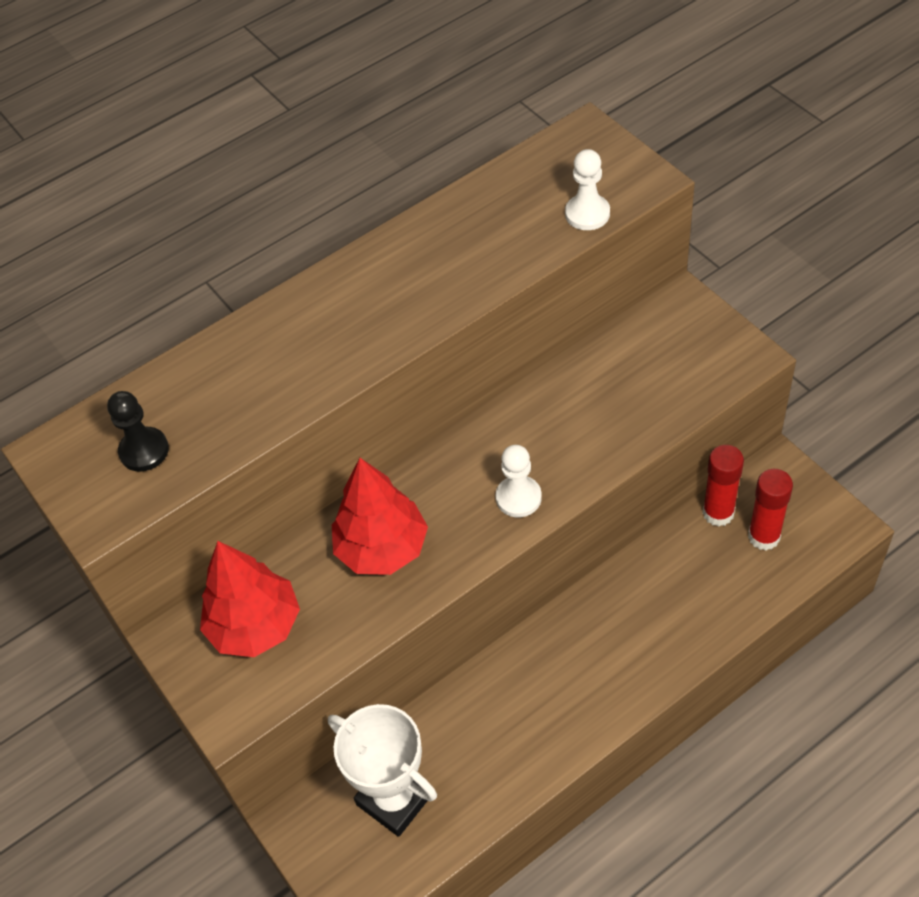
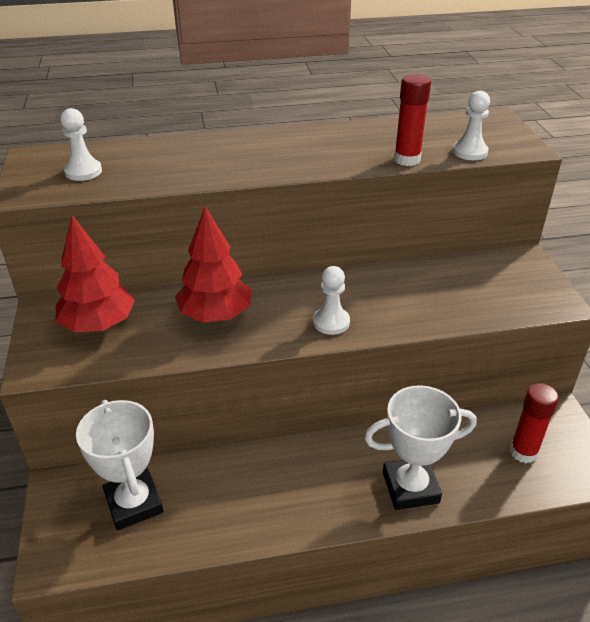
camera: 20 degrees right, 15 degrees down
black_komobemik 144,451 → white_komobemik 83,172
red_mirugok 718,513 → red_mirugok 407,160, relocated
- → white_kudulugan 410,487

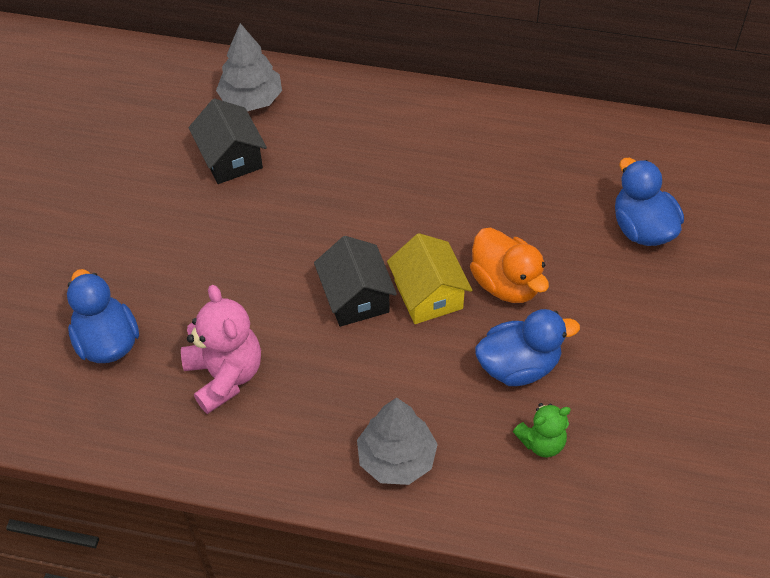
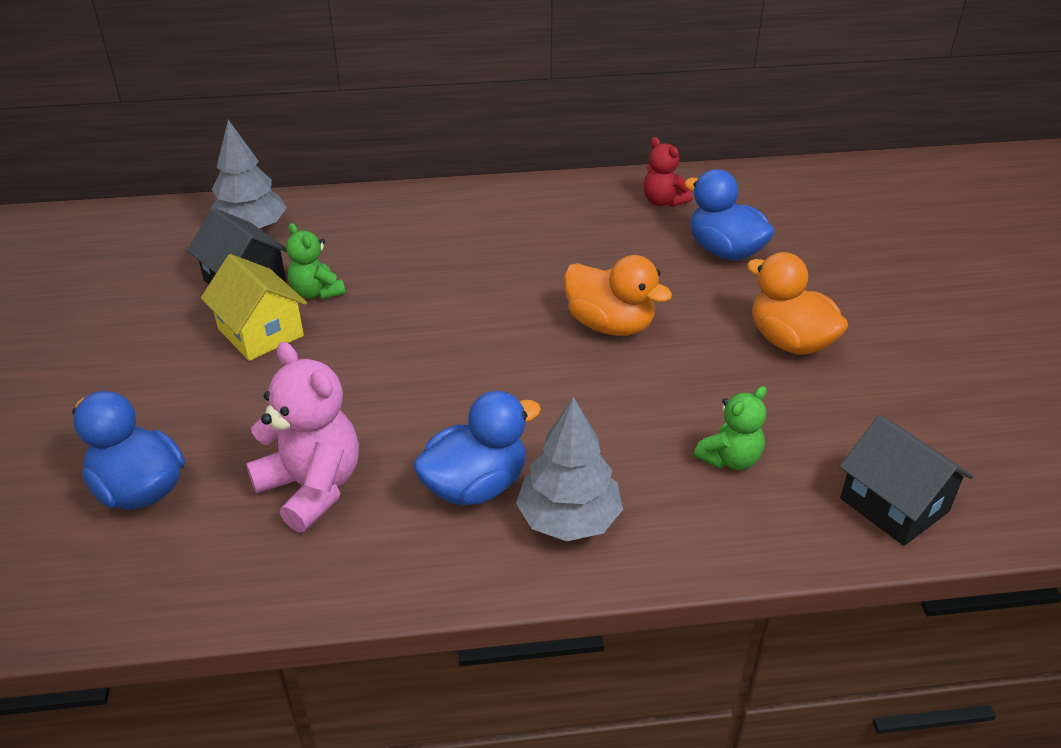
camera: 20 degrees left, 15 degrees down
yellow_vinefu 428,295 → yellow_vinefu 260,332, relocated
black_vinefu 356,297 → black_vinefu 894,505, relocated
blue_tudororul 519,366 → blue_tudororul 475,486, relocated
- → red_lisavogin 663,201
- → green_lisavogin 316,292
- → orange_tudororul 790,341

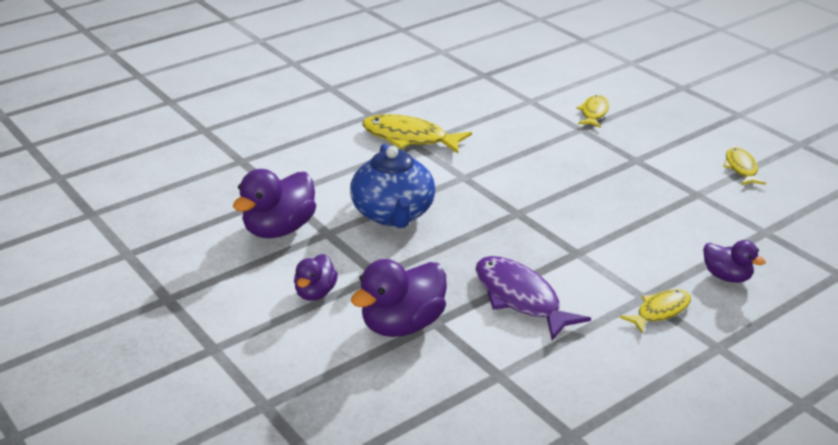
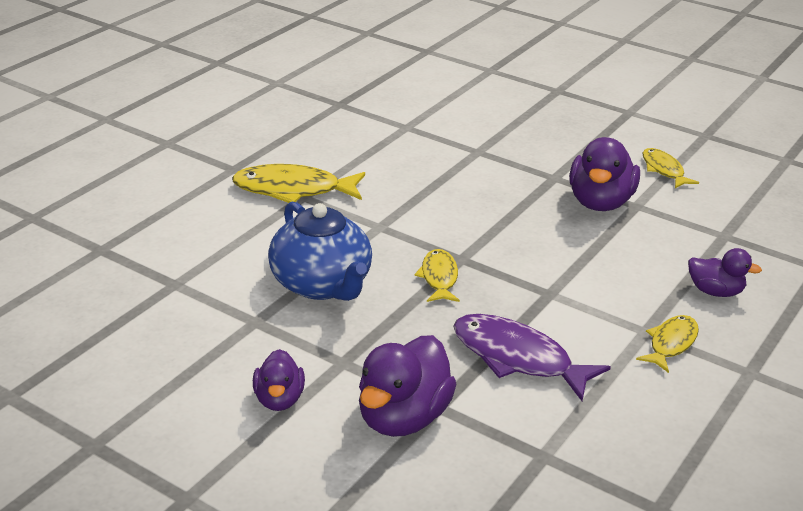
camera: 20 degrees left, 0 degrees up
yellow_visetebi 594,113 → yellow_visetebi 439,277, relocated
purple_tudororul 279,229 → purple_tudororul 600,202, relocated

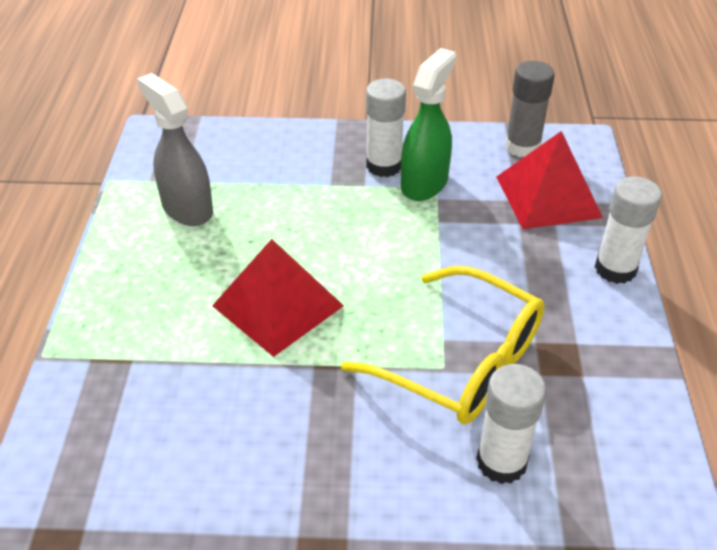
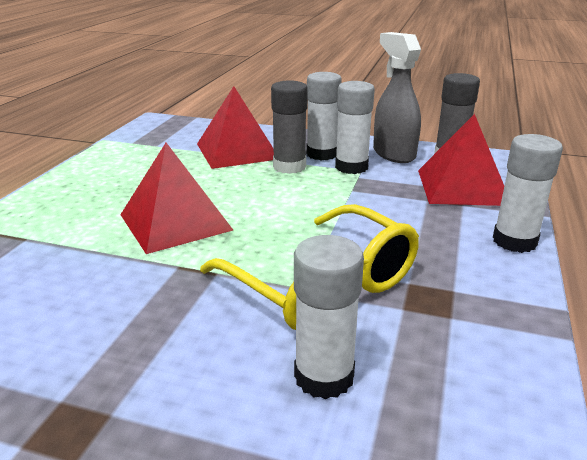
camera: 15 degrees right, 15 degrees down
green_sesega 424,183 → white_mirugok 351,167
grey_sesega 187,208 → grey_sesega 393,154, relocated
- → grey_mirugok 289,166
- → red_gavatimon 237,151

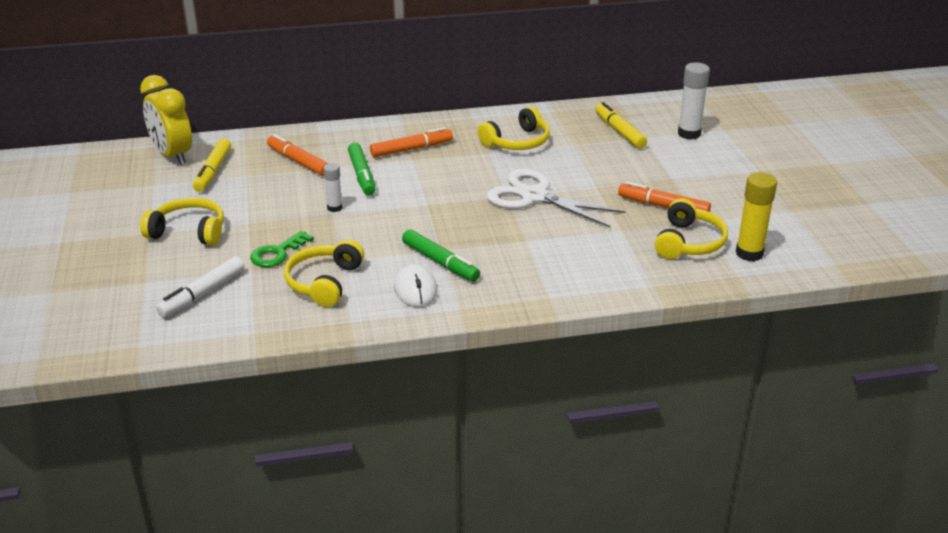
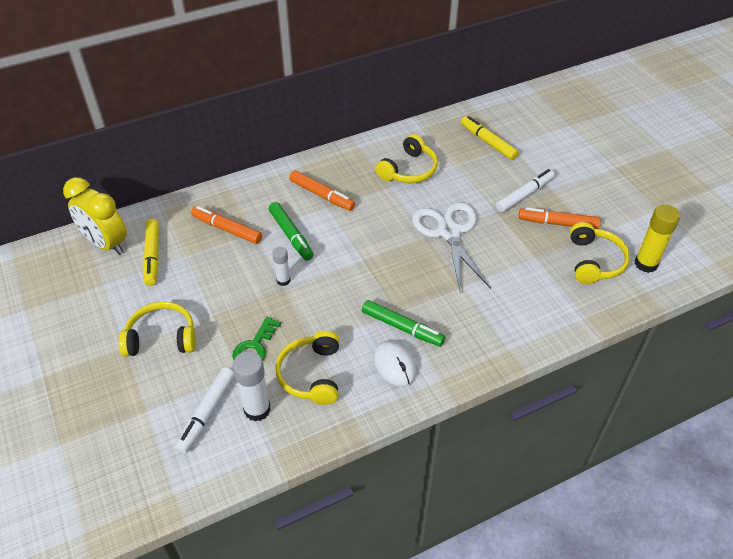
camera: 15 degrees left, 15 degrees up
white_mirugok 689,134 → white_mirugok 257,409, relocated
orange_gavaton 411,149 → orange_gavaton 322,195, 75 degrees clockwise
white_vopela 534,196 → white_vopela 449,232, 60 degrees clockwise
- → white_gavaton 524,195

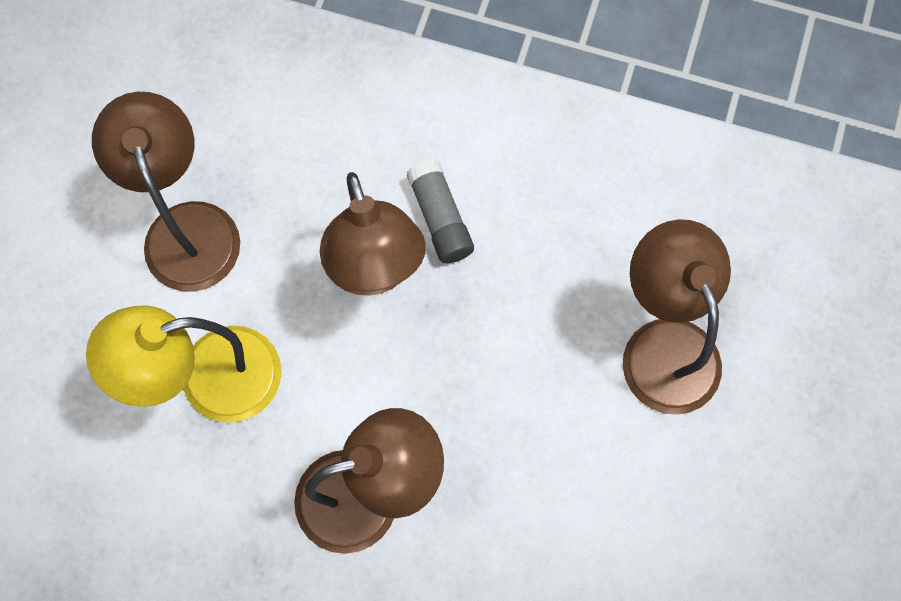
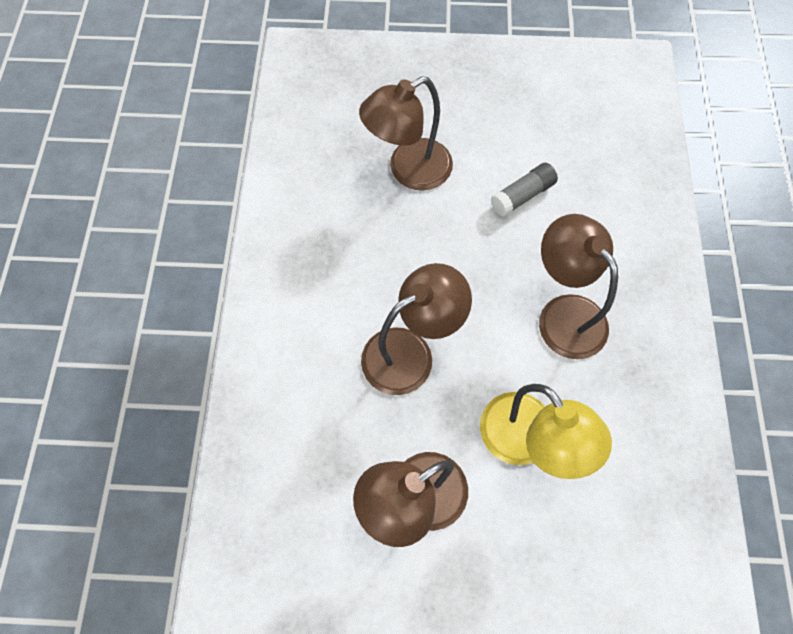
camera: 105 degrees left, 5 degrees down
grey_mirugok 440,219 → grey_mirugok 522,195, relocated

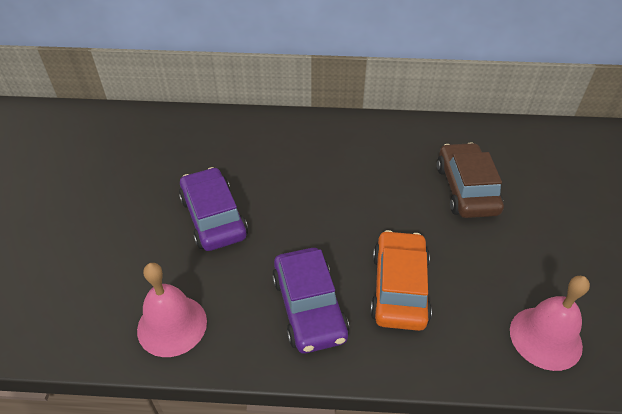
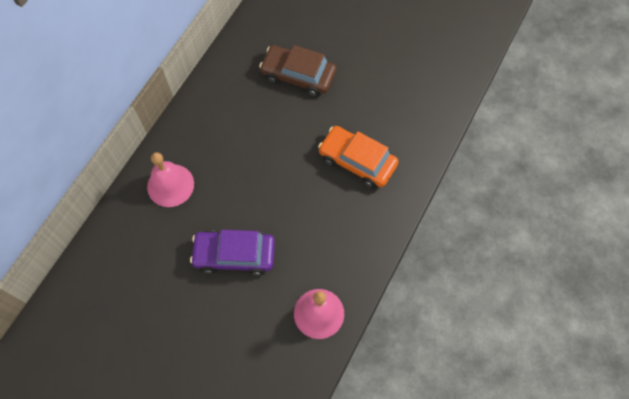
camera: 65 degrees left, 20 degrees up
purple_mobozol 309,307 → -
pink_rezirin 545,337 → pink_rezirin 170,185, relocated

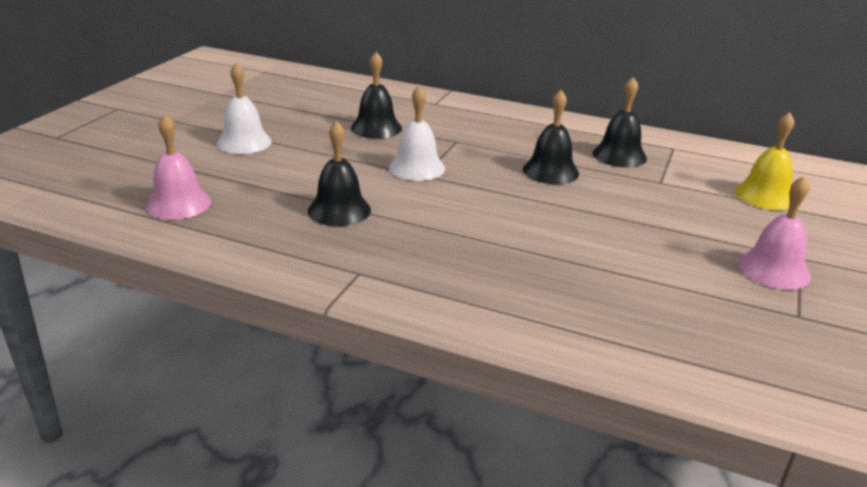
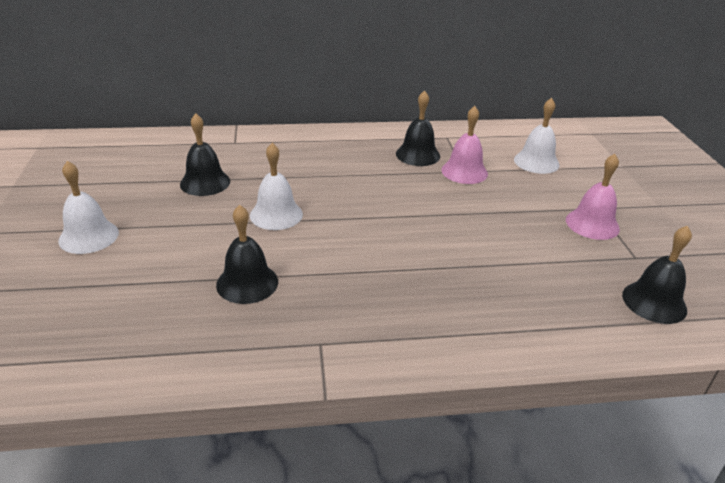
camera: 30 degrees left, 5 degrees up
black_rezirin 550,171 → black_rezirin 654,302, relocated
yellow_rezirin 765,195 → white_rezirin 536,162
pink_rezirin 178,204 → pink_rezirin 464,171, relocated

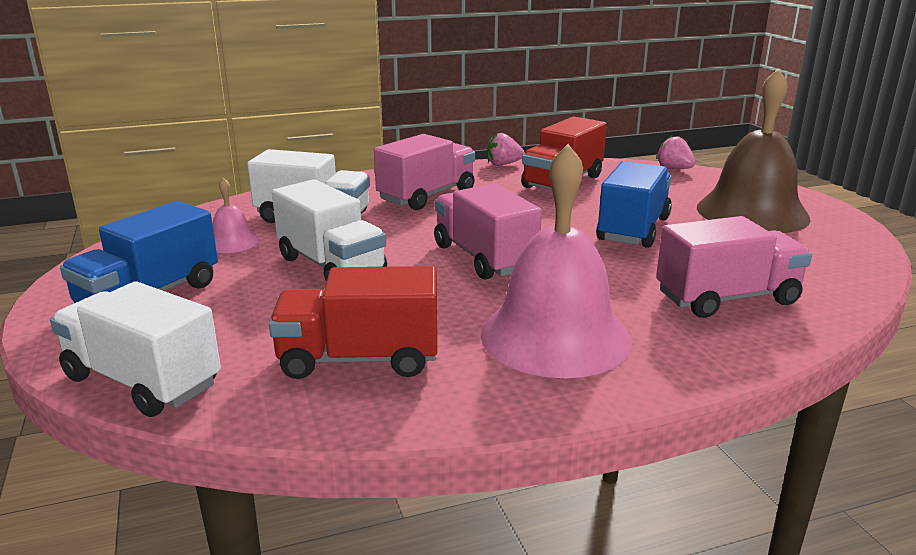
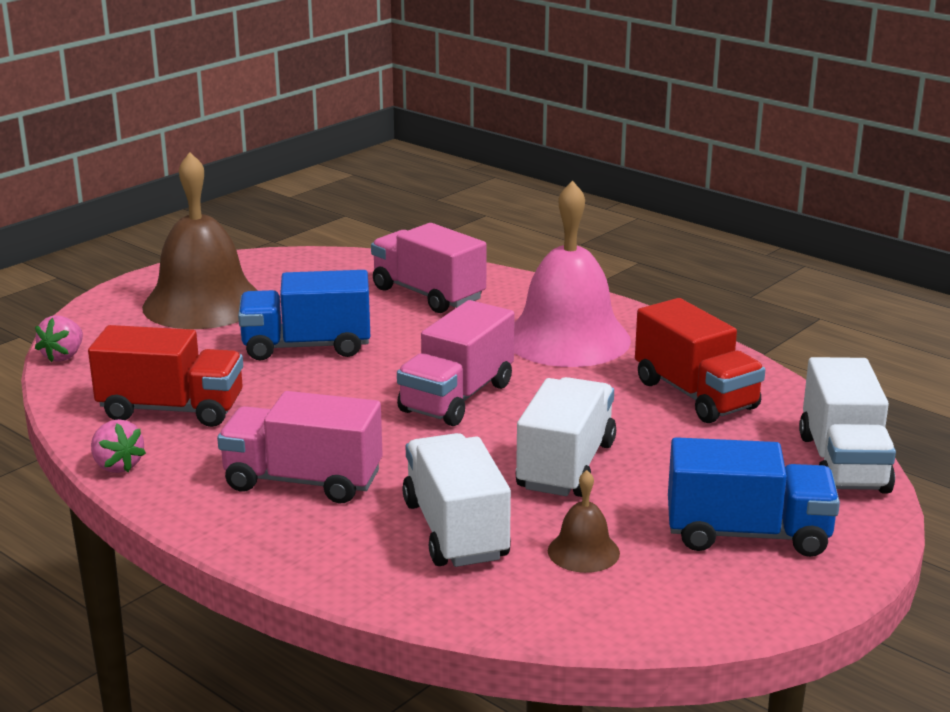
camera: 120 degrees left, 0 degrees up
pink_rezirin 232,242 → brown_rezirin 583,551

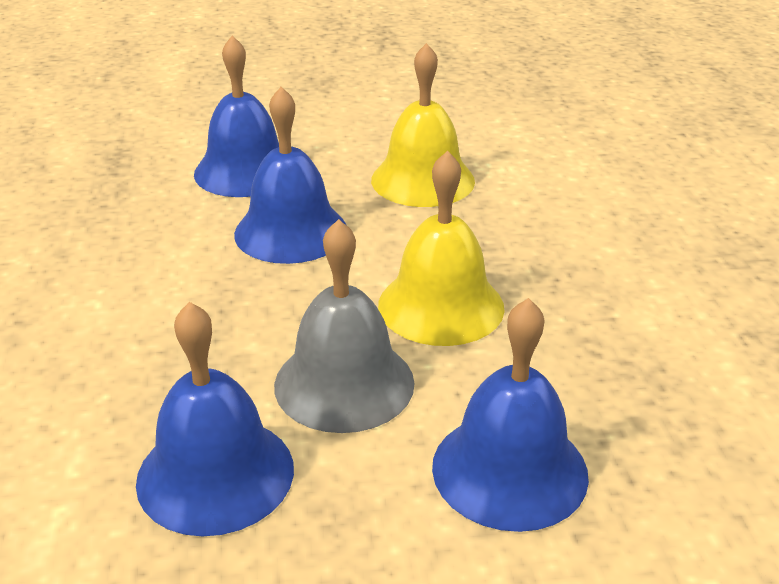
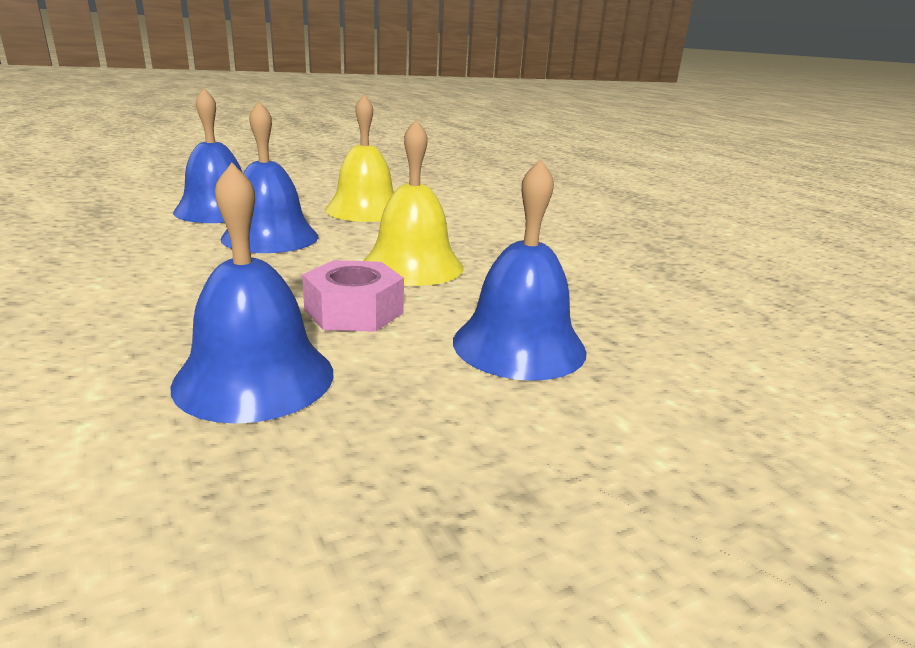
camera: 20 degrees left, 10 degrees down
grey_rezirin 344,383 → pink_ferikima 354,311

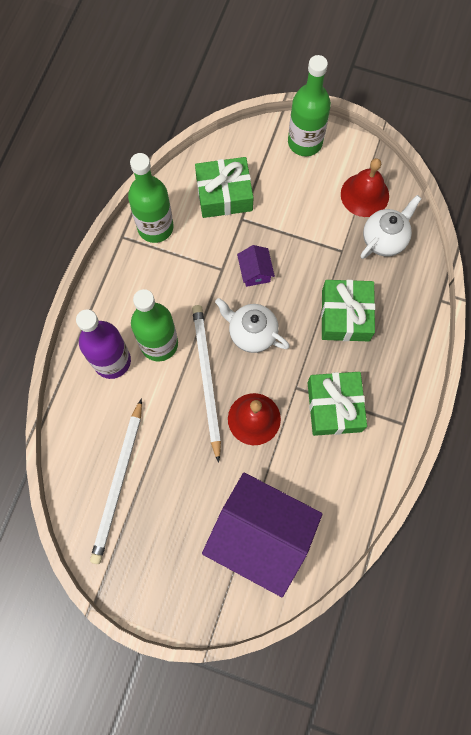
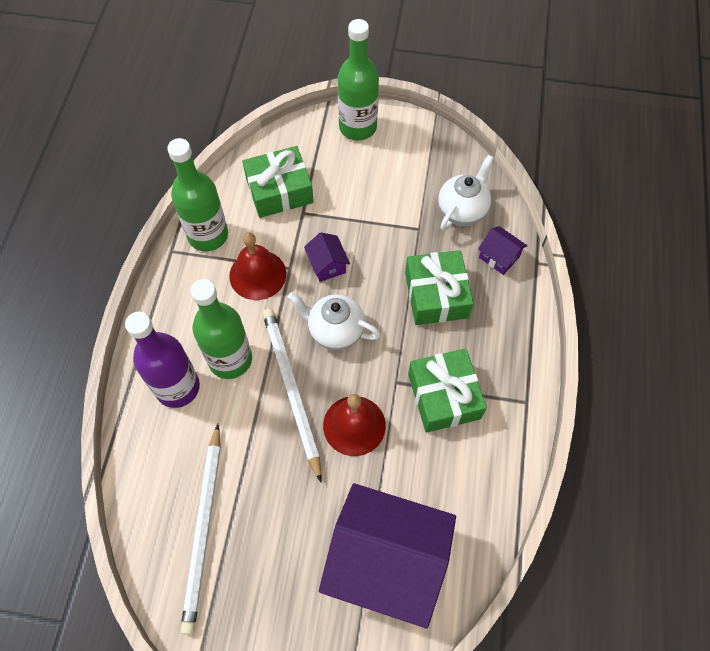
camera: 10 degrees left, 10 degrees down
red_rezirin 364,195 → red_rezirin 257,274, relocated
- → purple_vinefu 499,257

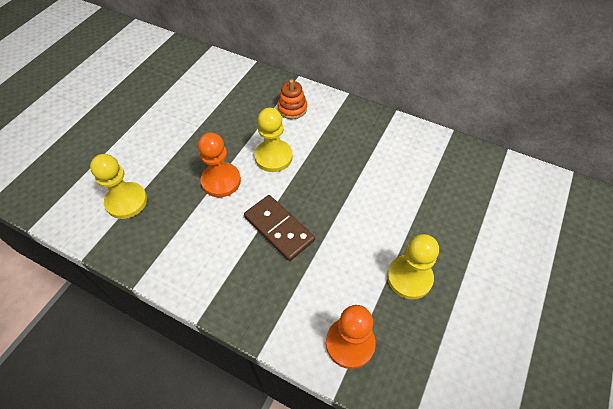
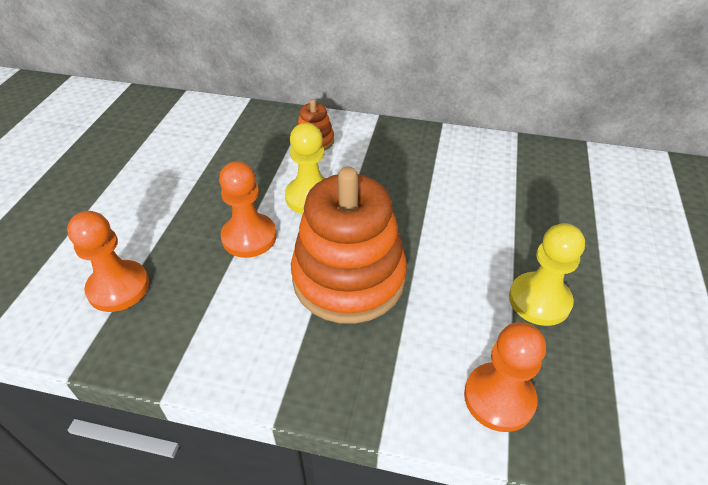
camera: 15 degrees left, 10 degrees down
yellow_komobemik 126,201 → orange_komobemik 118,287
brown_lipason 279,229 → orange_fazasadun 349,278

